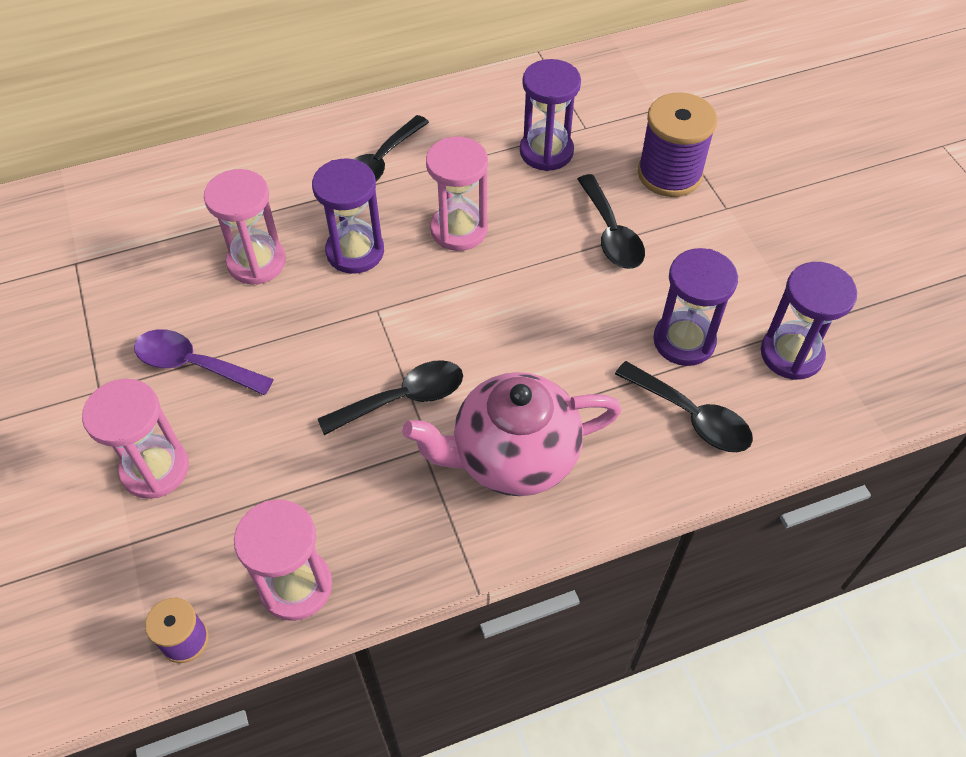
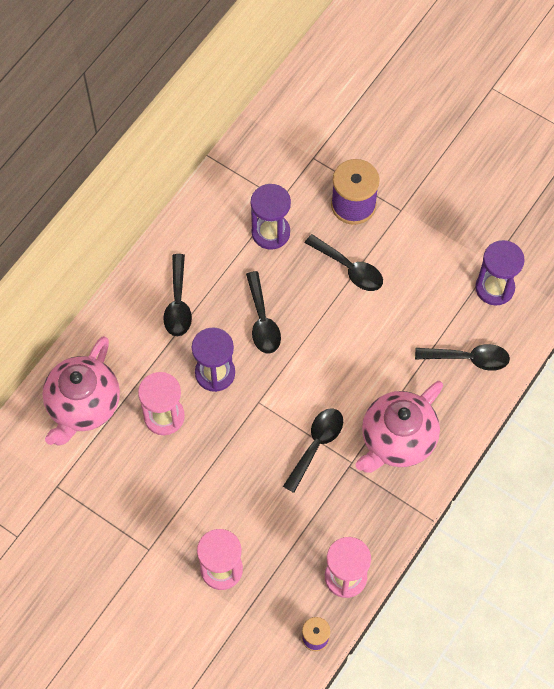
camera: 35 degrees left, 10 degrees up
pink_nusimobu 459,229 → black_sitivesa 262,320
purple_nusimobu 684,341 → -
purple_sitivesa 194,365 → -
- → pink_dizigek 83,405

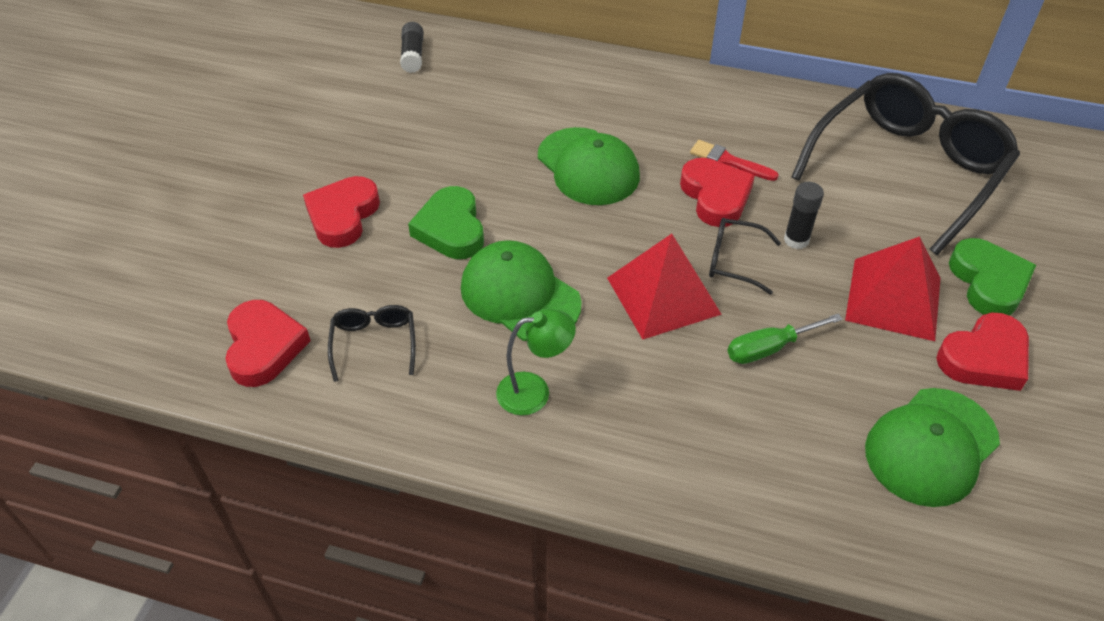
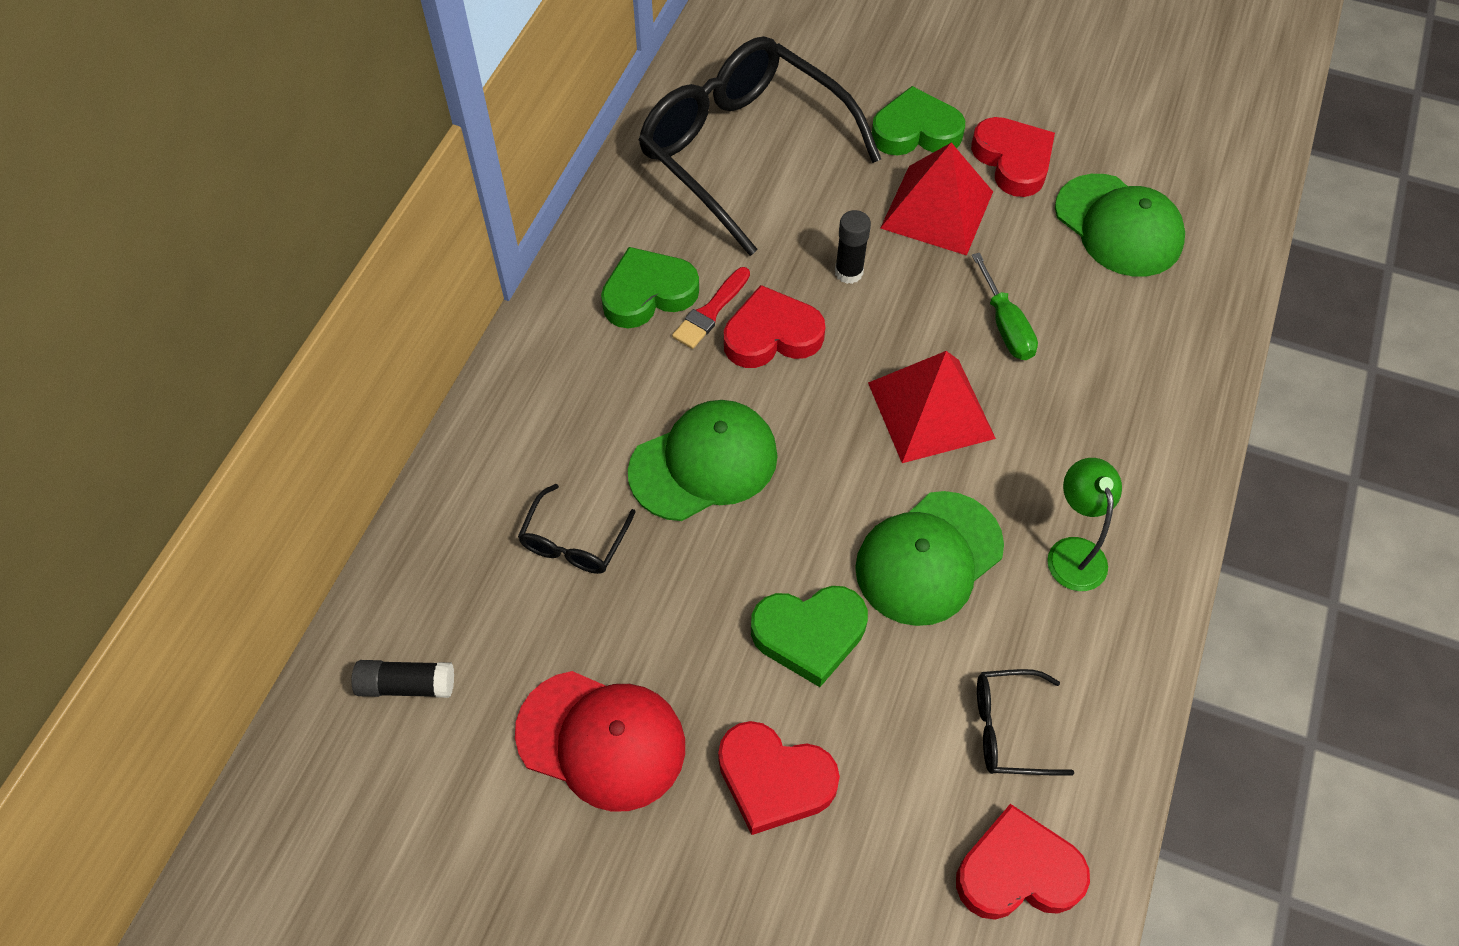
camera: 85 degrees left, 10 degrees up
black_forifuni 733,261 → black_forifuni 574,542, relocated
- → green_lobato 648,293
- → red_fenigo 601,740

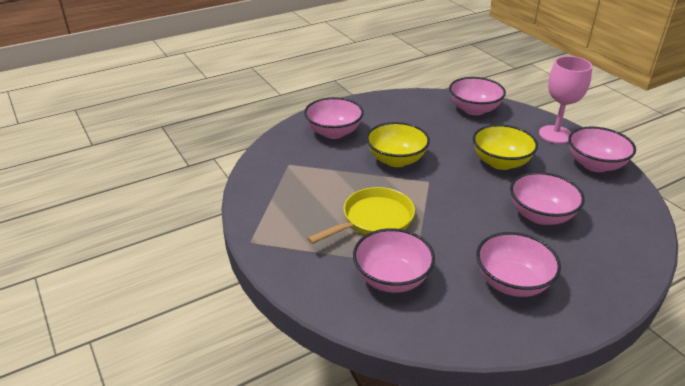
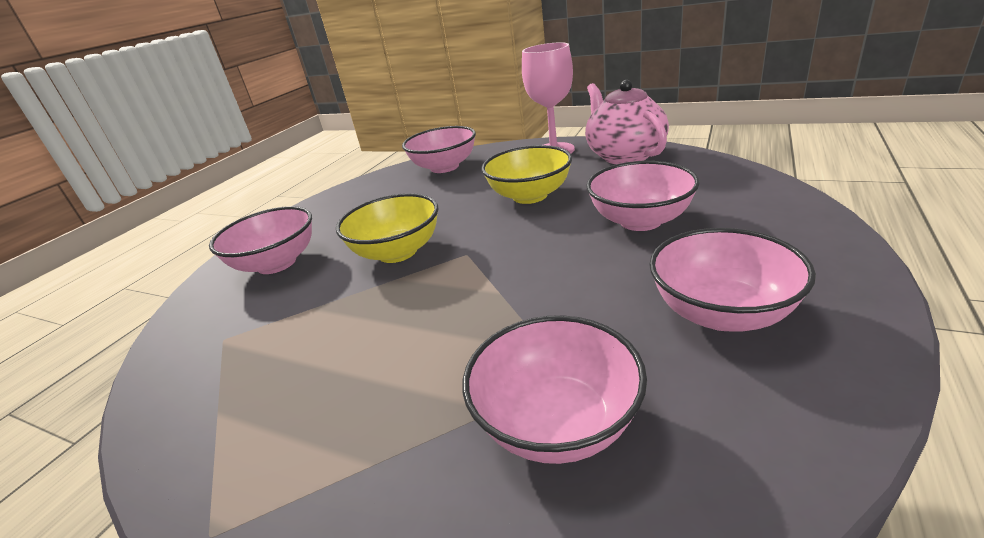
camera: 30 degrees left, 5 degrees down
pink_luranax 595,165 → pink_dizigek 624,155
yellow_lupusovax 373,220 → -

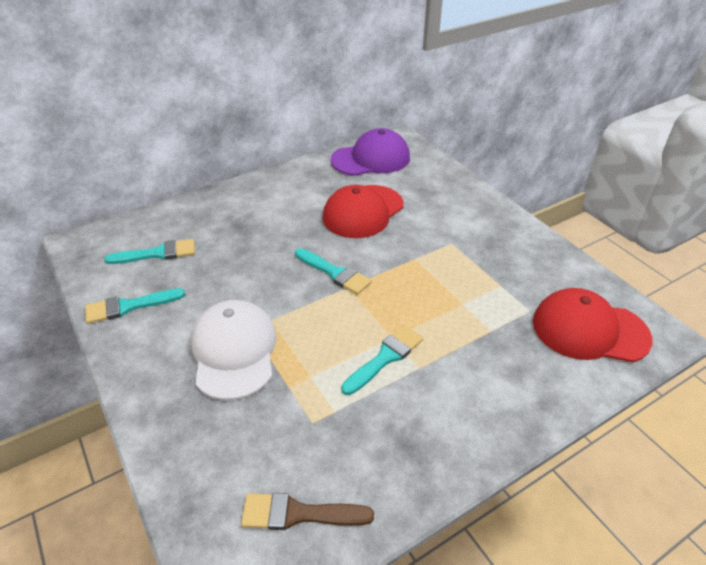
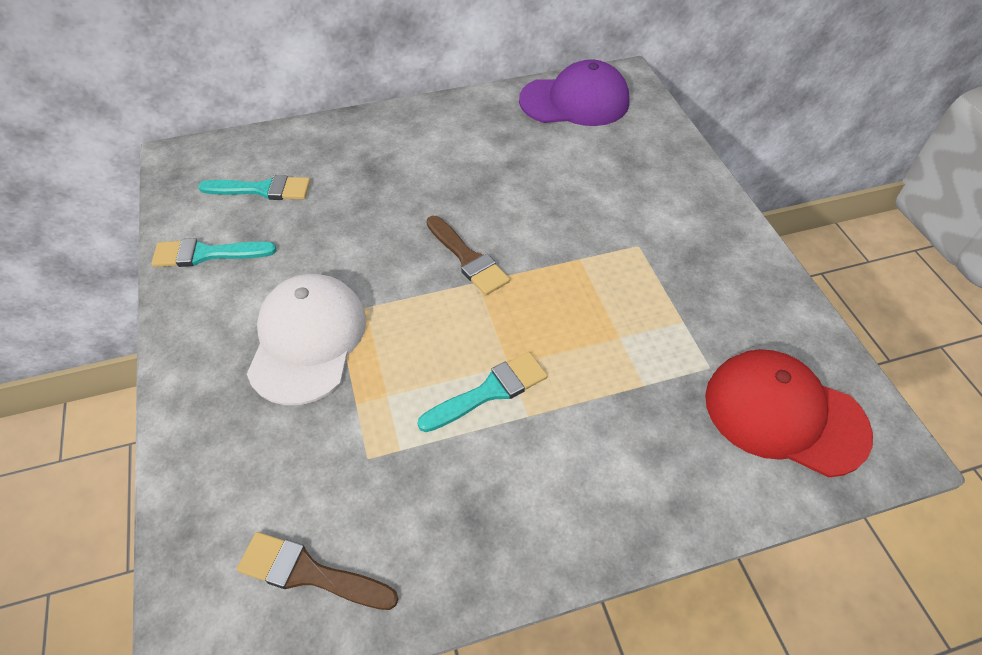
camera: 15 degrees right, 10 degrees up
red_fenigo 363,211 → -
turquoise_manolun 334,273 → brown_manolun 468,259

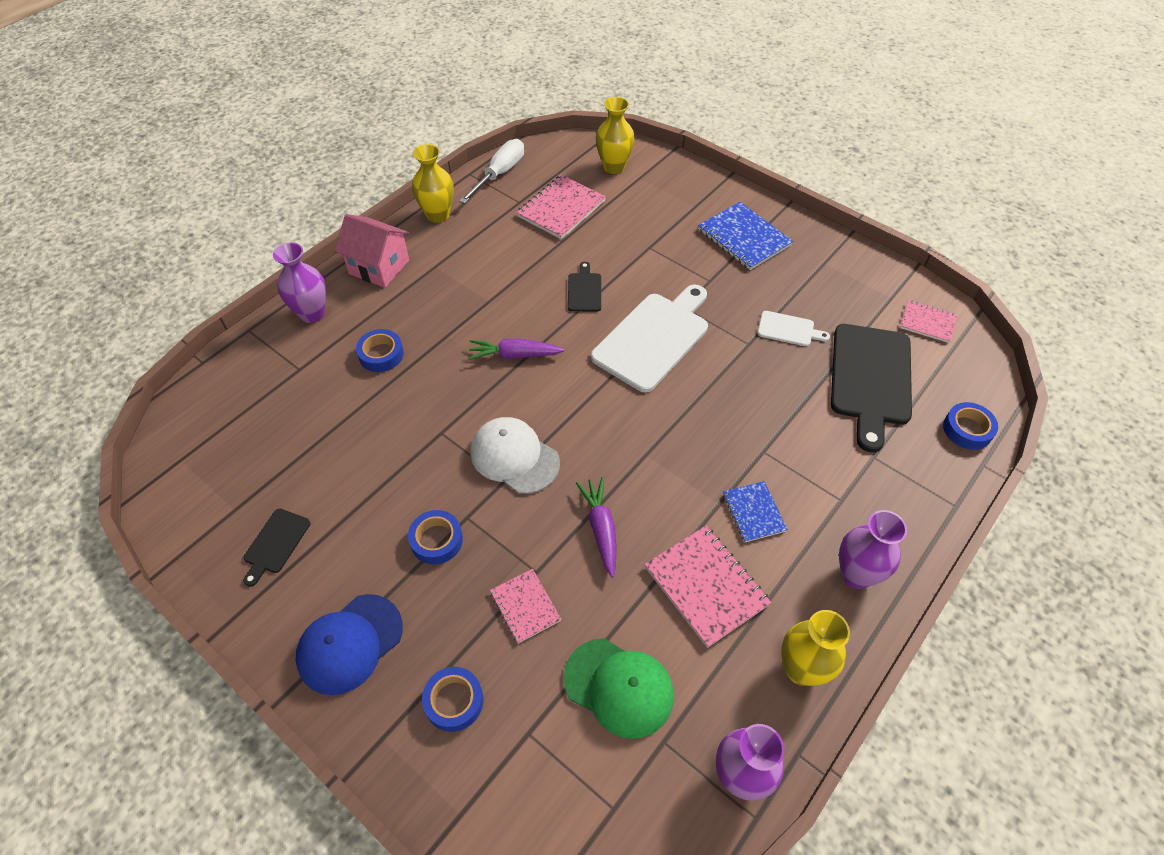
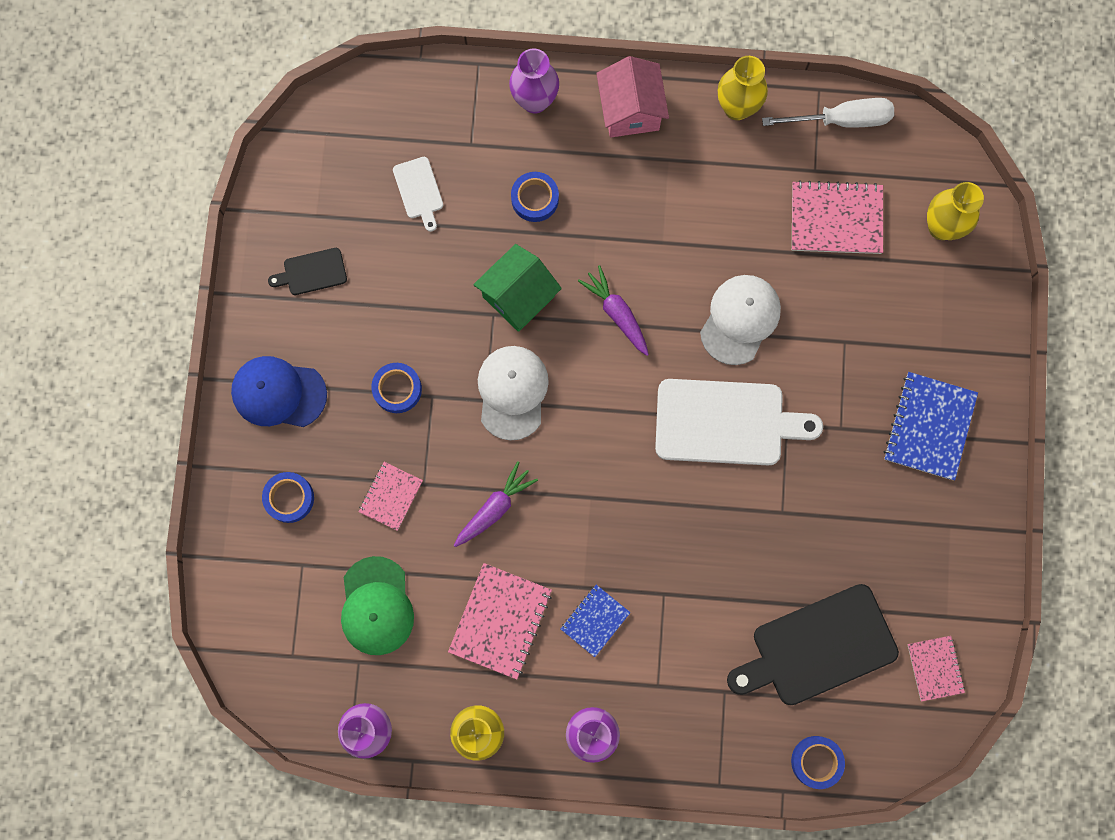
camera: 55 degrees right, 25 degrees up
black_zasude 584,290 → white_fenigo 740,319
white_zasude 788,329 → white_zasude 419,190, relocated
- → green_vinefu 518,296

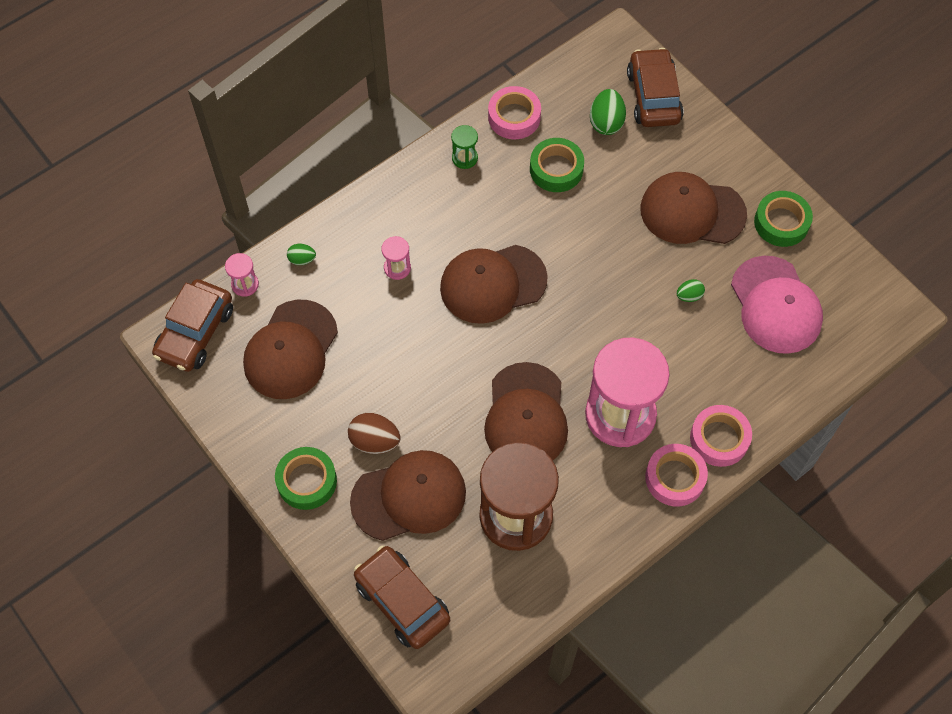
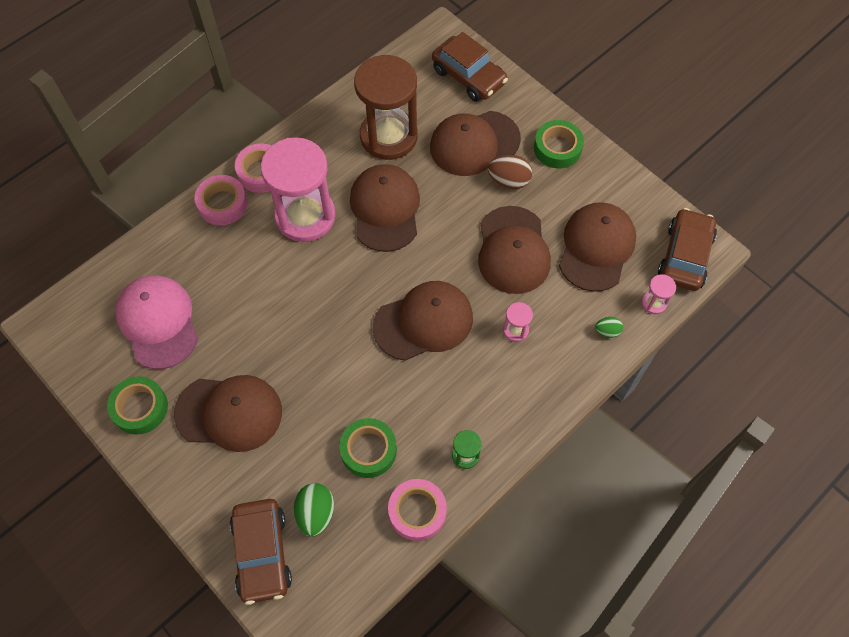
camera: 175 degrees right, 0 degrees up
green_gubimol 689,296 → -
- → brown_fenigo 513,250

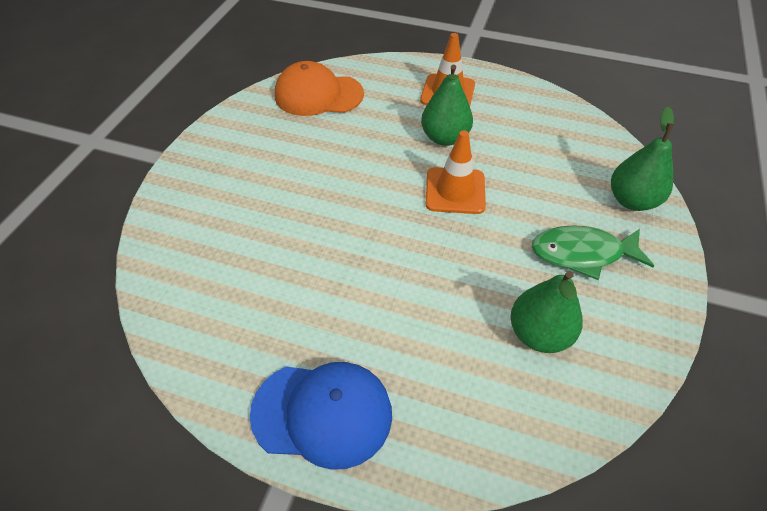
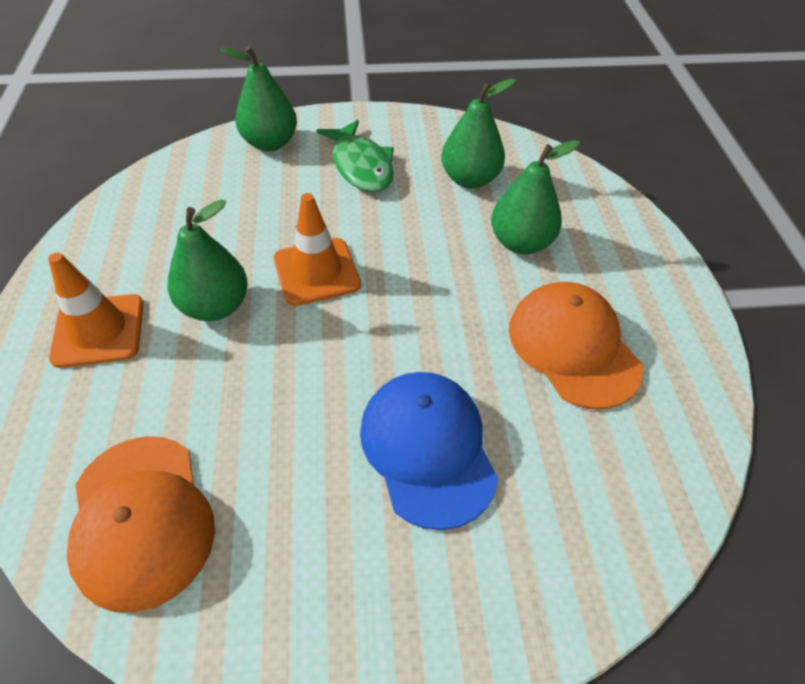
camera: 115 degrees left, 0 degrees up
blue_fenigo 322,413 → blue_fenigo 427,448, relocated
- → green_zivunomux 521,243
- → orange_fenigo 573,347

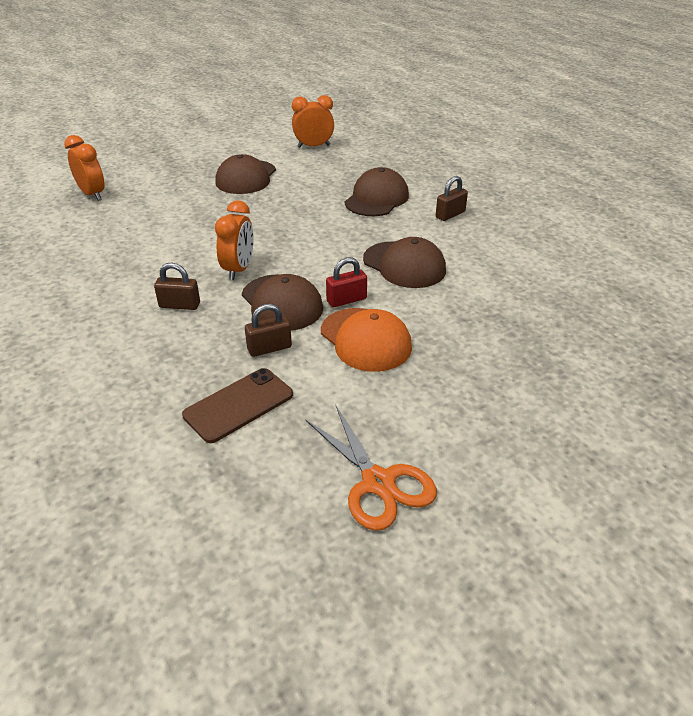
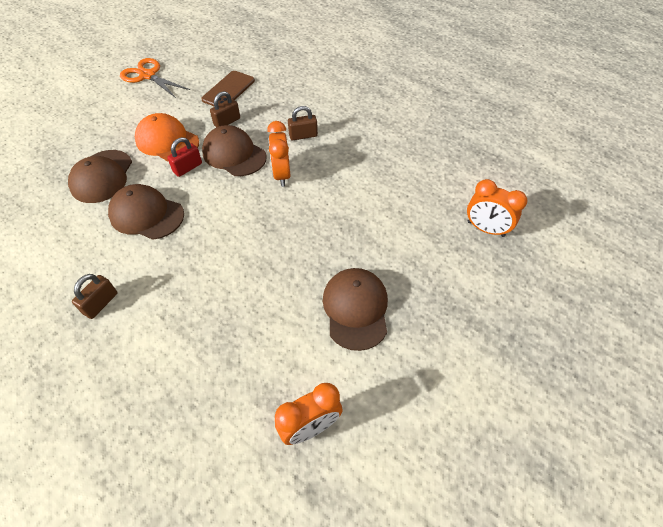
camera: 160 degrees right, 15 degrees up
brown_fenigo 376,199 → brown_fenigo 102,176, relocated

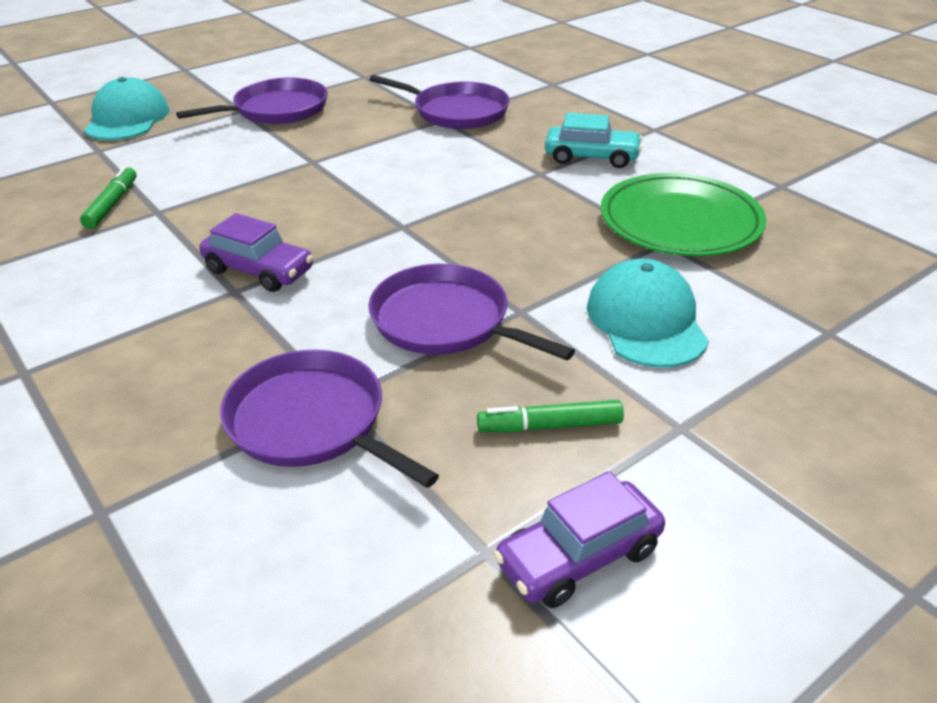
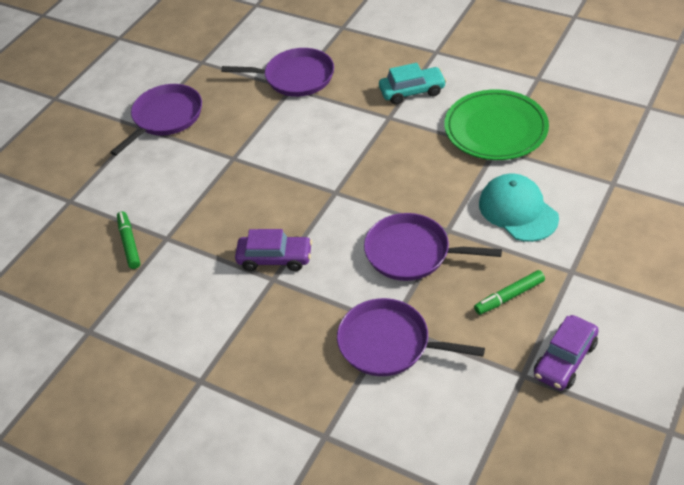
camera: 20 degrees left, 10 degrees up
turquoise_fenigo 127,119 → -

